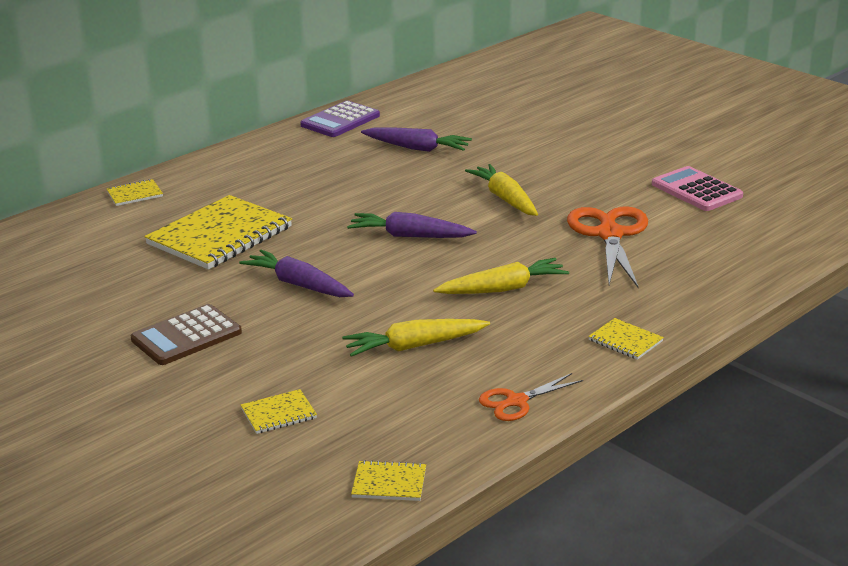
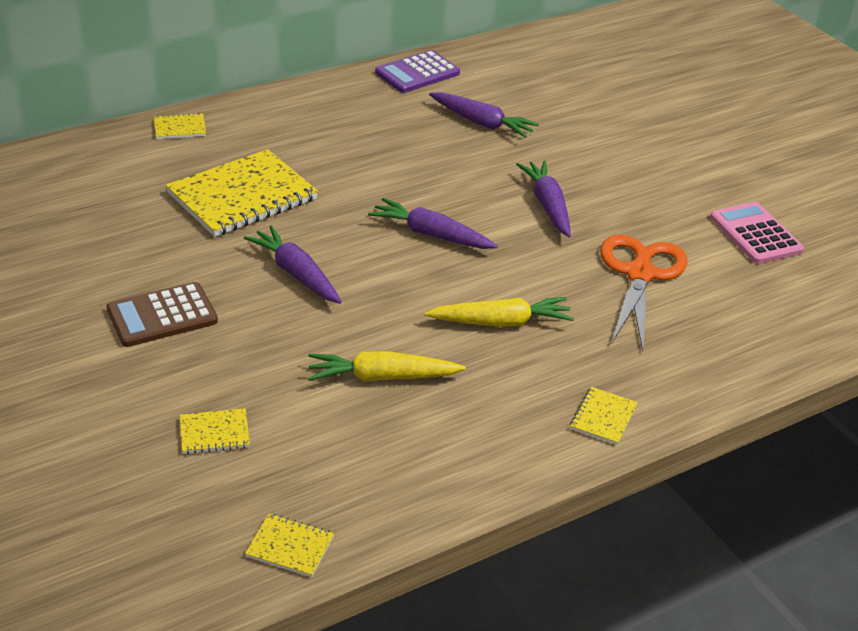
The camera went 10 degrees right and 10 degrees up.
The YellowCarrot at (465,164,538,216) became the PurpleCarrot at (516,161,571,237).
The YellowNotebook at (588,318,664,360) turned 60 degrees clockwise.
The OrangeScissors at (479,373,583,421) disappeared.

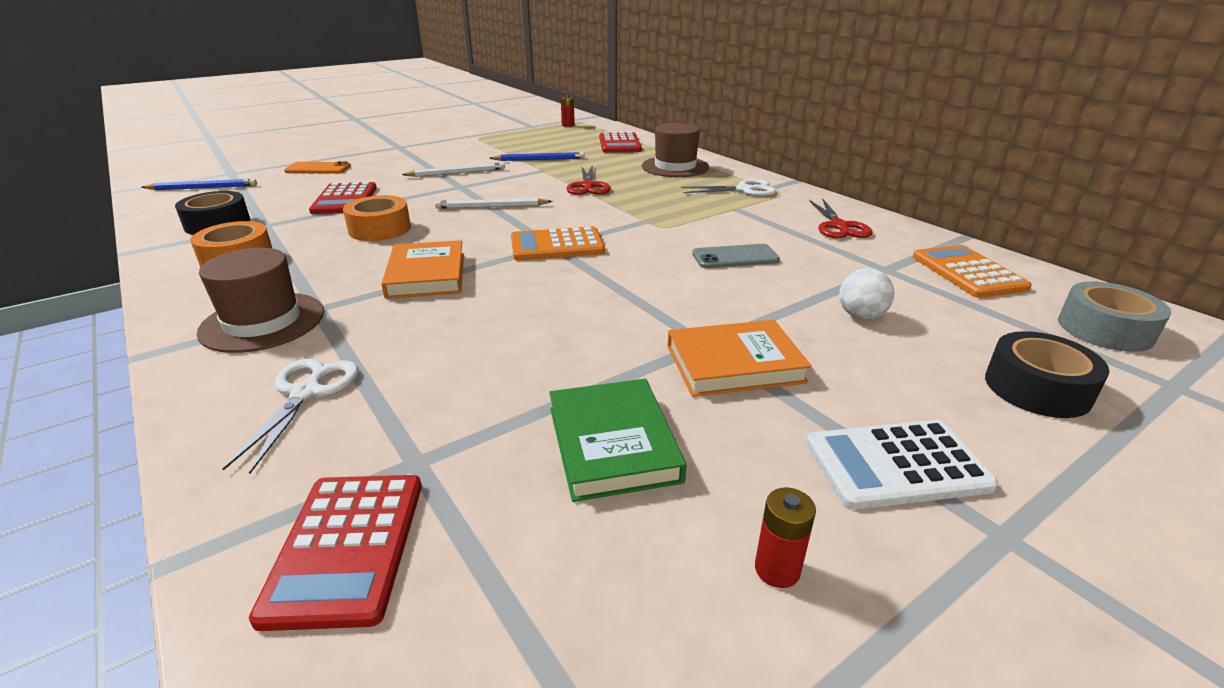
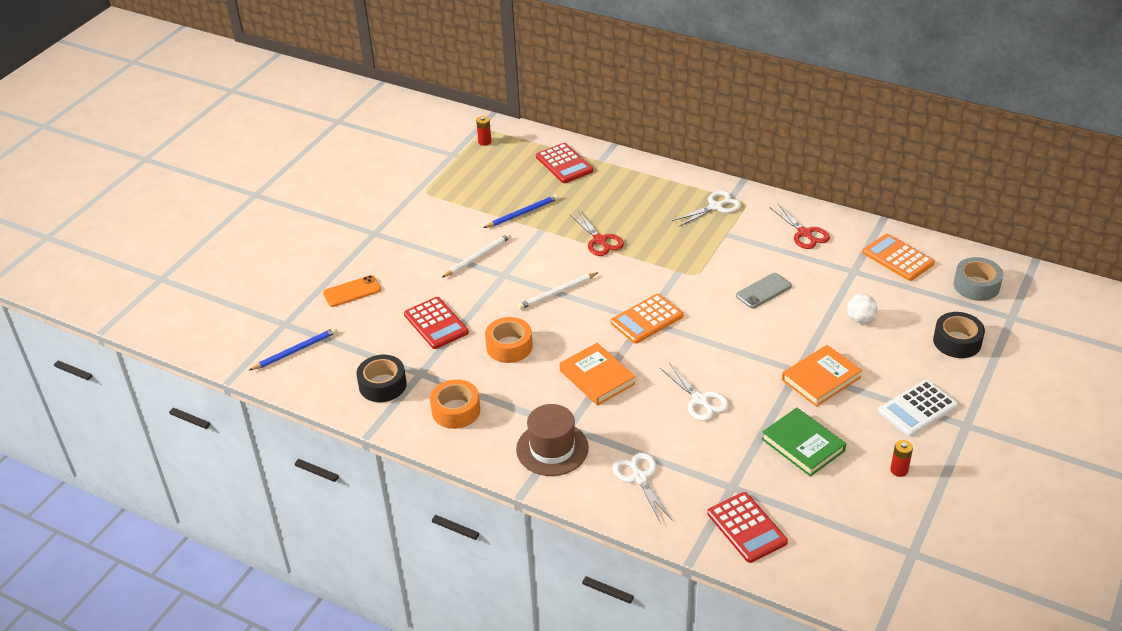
The camera went 25 degrees left and 10 degrees up.
The WhiteScissors at (660,363,729,421) appeared.
The BrownHat at (642,123,709,177) disappeared.

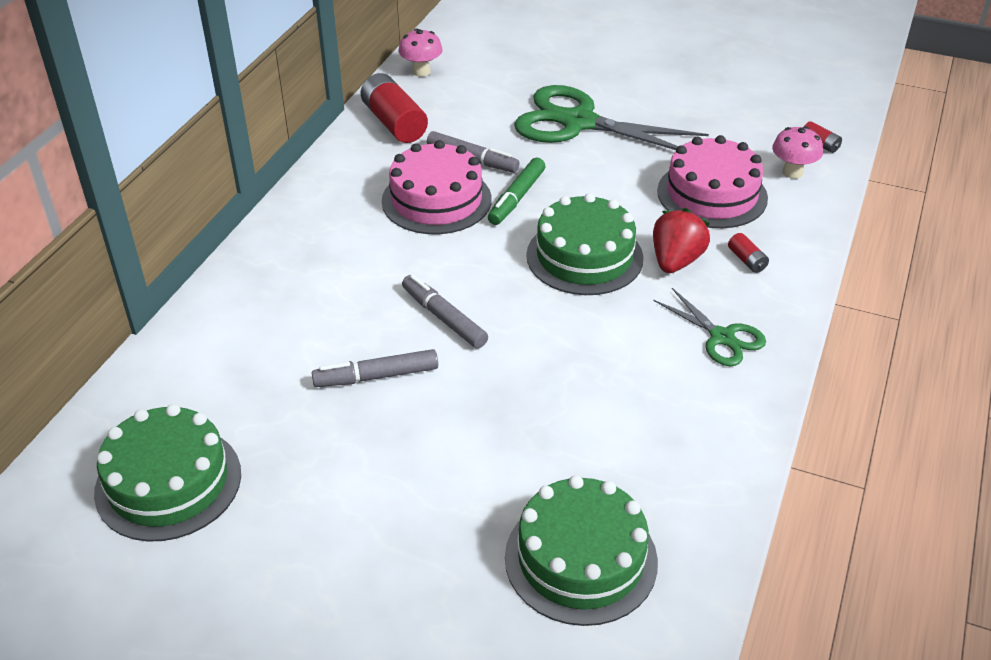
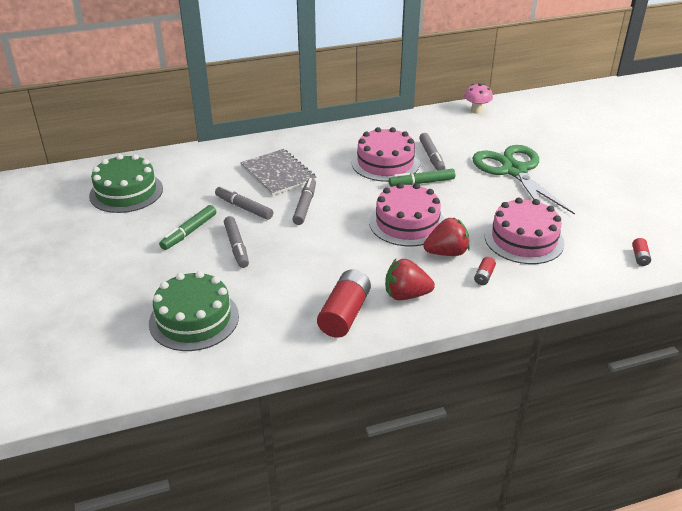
The camera went 50 degrees right and 5 degrees down.
The GreenMarker at (159,205,216,250) appeared.
The GreyMarker at (224,216,249,268) appeared.
The GreyNotebook at (240,149,317,196) appeared.
The RedBattery moved from (361,73,428,143) to (317,269,371,338).
The GreenCake at (526,193,643,295) became the PinkCake at (369,183,445,247).
The GreenScissors at (654,288,766,366) was replaced by the RedStrawberry at (385,259,435,300).
The PinkMushroom at (772,126,823,179) disappeared.

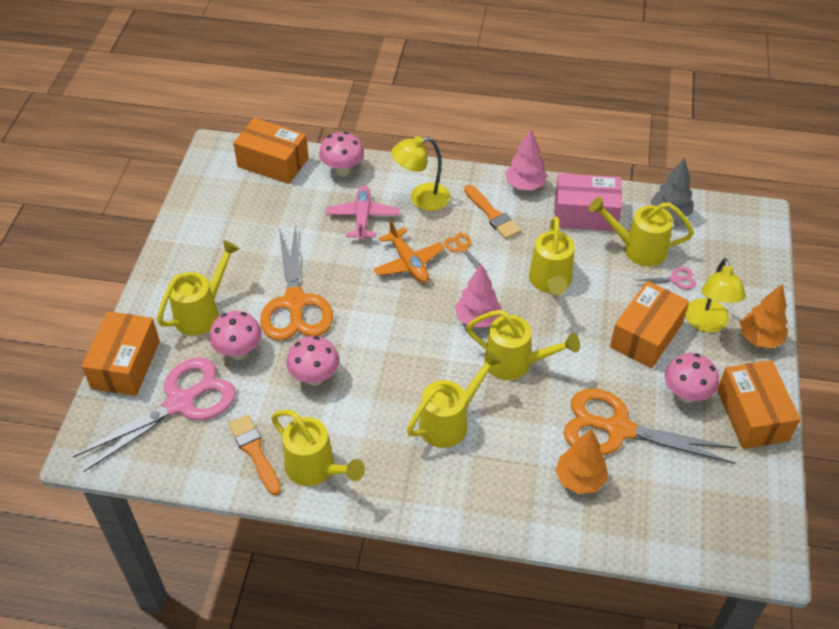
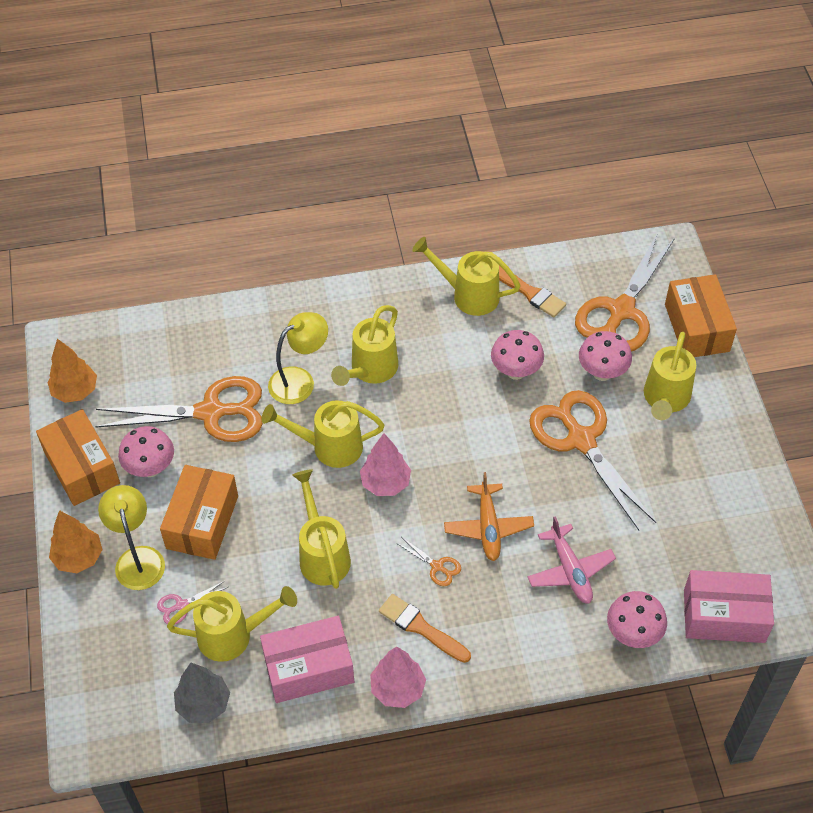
The camera went 160 degrees right and 5 degrees up.
The OrangeTree moved from (555,429,608,494) to (48,339,97,403).
The YellowLamp moved from (391,136,450,211) to (268,312,328,404).
The OrangePlane at (373,220,445,283) turned 135 degrees counterclockwise.
The PinkScissors at (73,358,236,472) became the OrangeScissors at (575,233,675,352).
The OrangeBox at (233,118,309,184) became the PinkBox at (684,570,774,643).

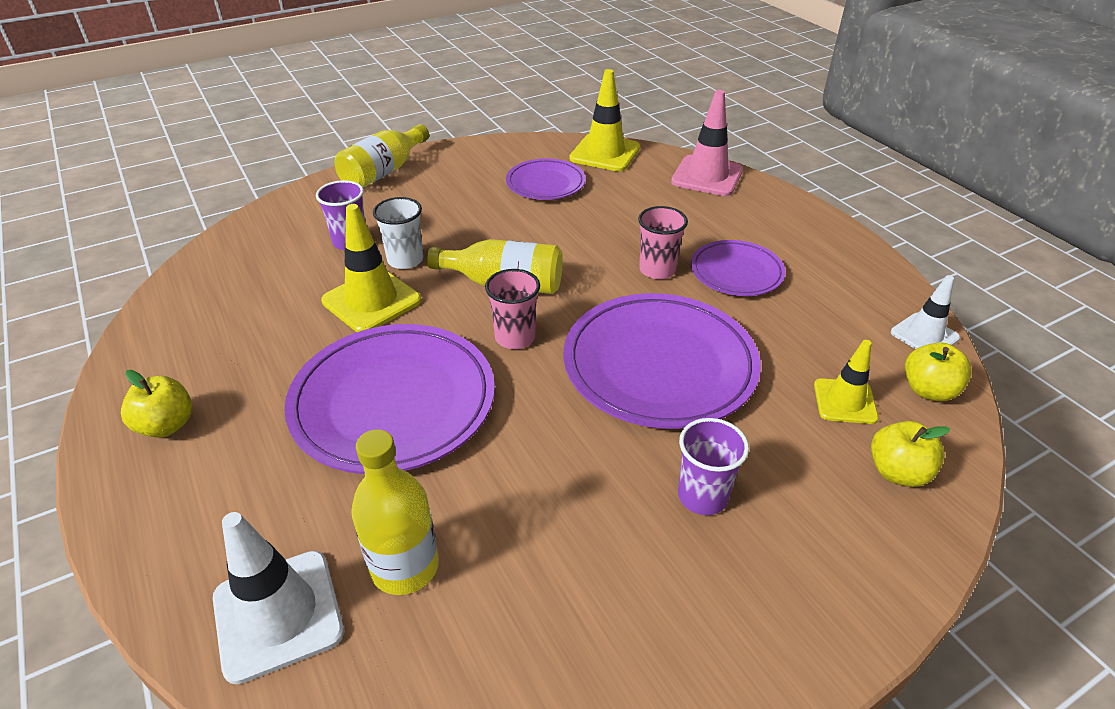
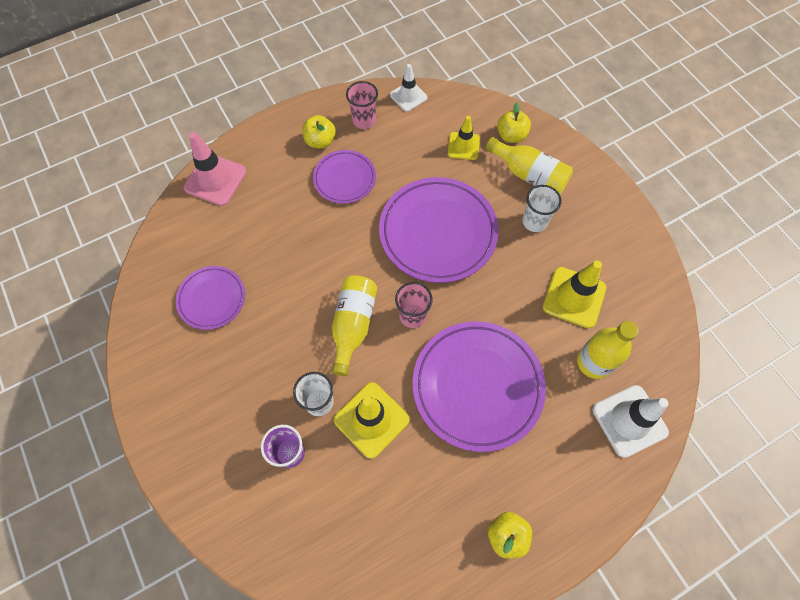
The camera went 90 degrees left and 25 degrees up.
The YellowApple moved from (905,343,972,401) to (302,115,336,148).
The PinkCup moved from (638,206,688,279) to (346,81,378,129).
The YellowBottle moved from (335,124,429,188) to (485,137,573,194).
The PurpleCup at (678,418,749,515) became the WhiteCup at (522,185,562,232).
The YellowTrafficCone moved from (570,69,640,171) to (543,260,606,328).

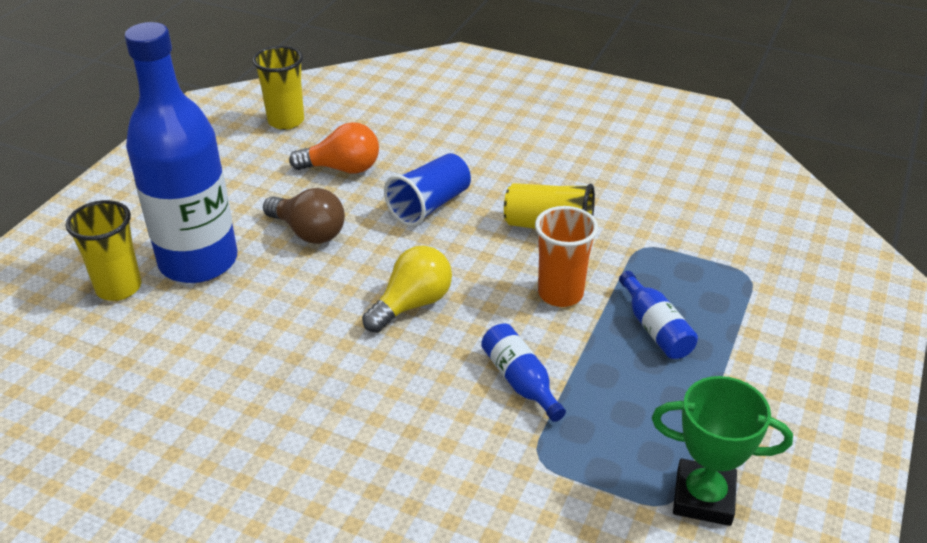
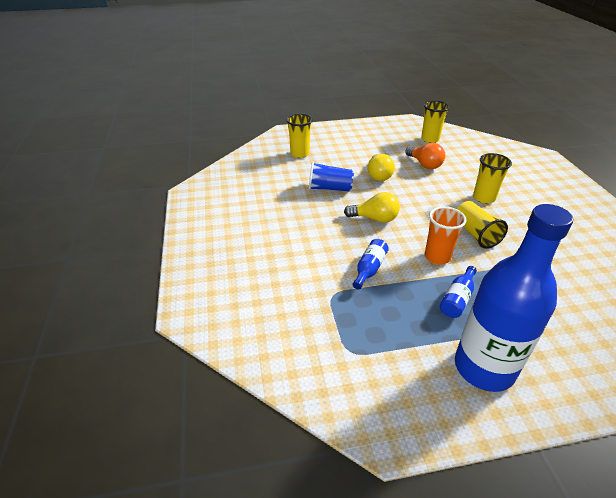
The camera went 55 degrees right and 0 degrees up.
The BlueCup moved from (384,153,471,227) to (309,162,354,191).
The BrownLightBulb at (263,188,345,244) became the YellowLightBulb at (367,154,395,181).
The BlueBottle moved from (125,22,237,283) to (455,204,573,392).
The YellowCup at (473,153,512,204) appeared.
The GreenTrophy at (652,376,793,526) disappeared.

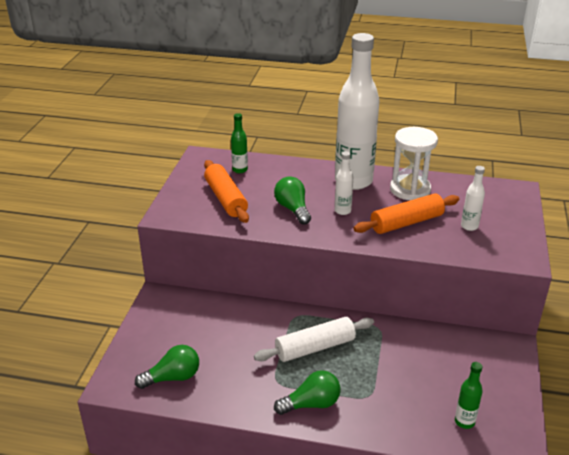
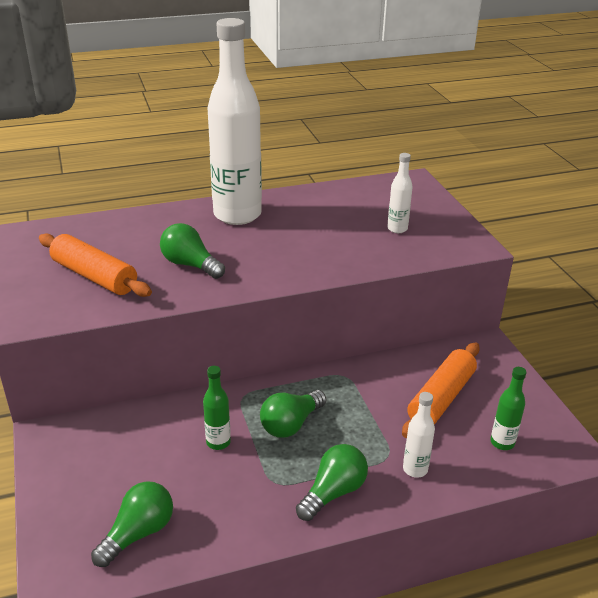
The camera went 30 degrees left and 0 degrees up.
The GreenBottle moved from (231,113,248,173) to (203,366,231,450).
The WhiteRollingPin at (254,317,374,362) was replaced by the GreenLightBulb at (260,390,326,438).
The OrangeRollingPin moved from (354,193,459,234) to (402,342,480,438).
The WhiteBottle moved from (335,151,353,215) to (403,392,435,478).
The WhiteHourglass at (390,127,438,200) disappeared.

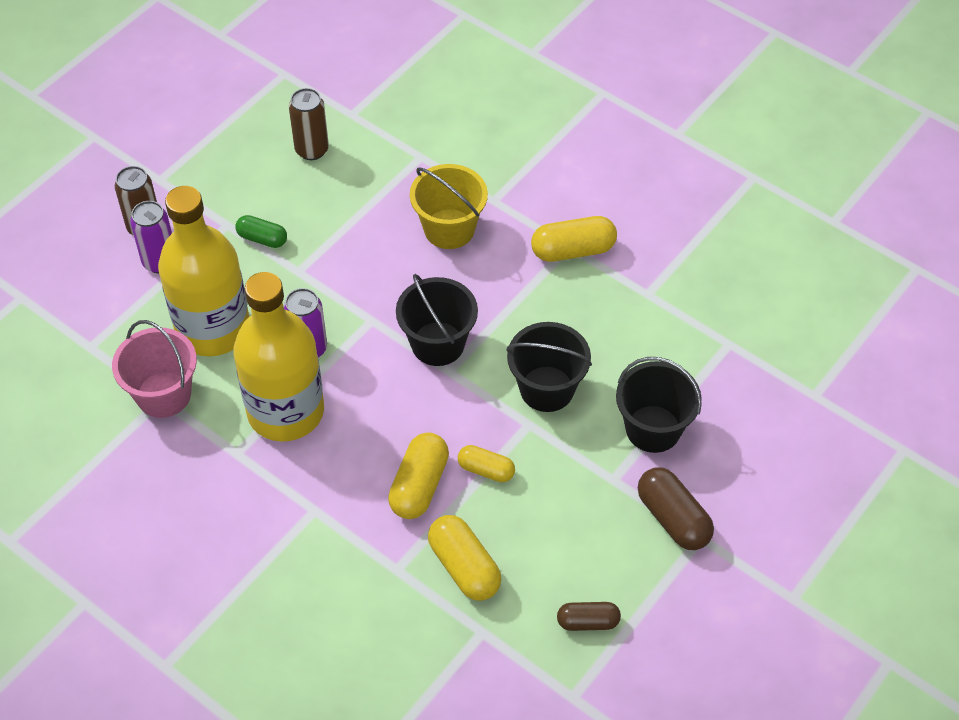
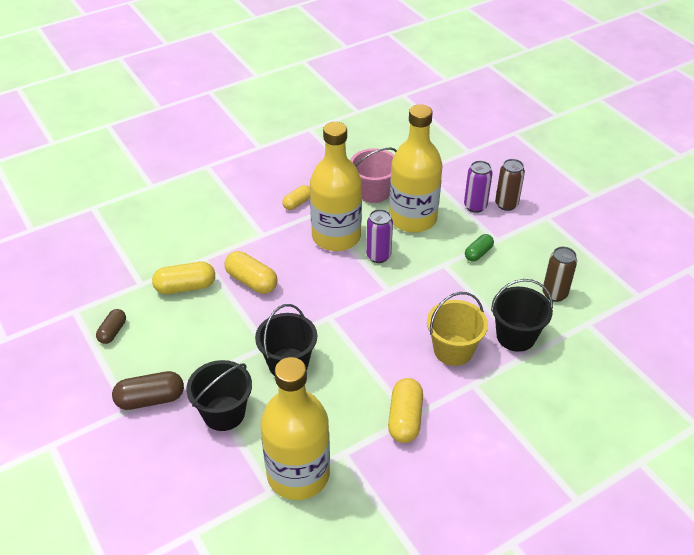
The camera went 110 degrees right and 10 degrees down.
The YellowBottle at (260,357,330,500) appeared.
The YellowCapsule moved from (458,445,515,482) to (282,185,310,210).
The BlackBucket moved from (396,274,478,366) to (491,279,553,352).

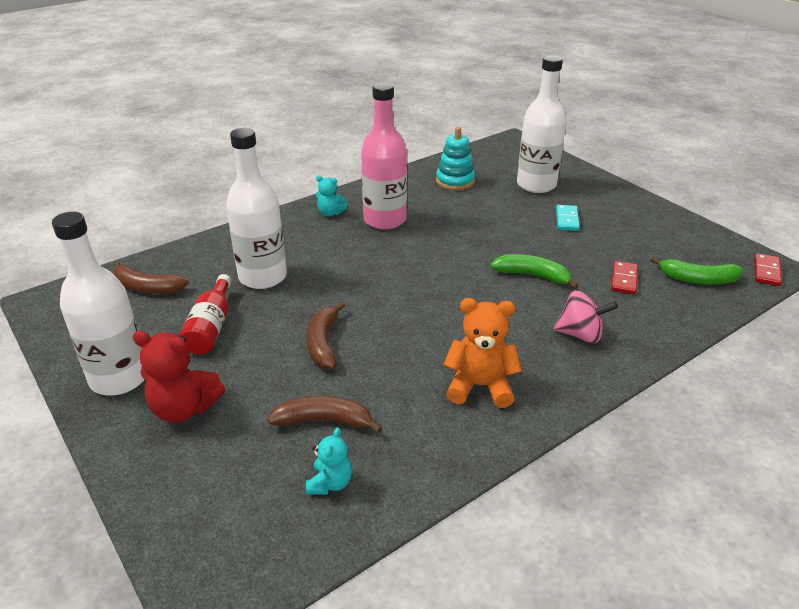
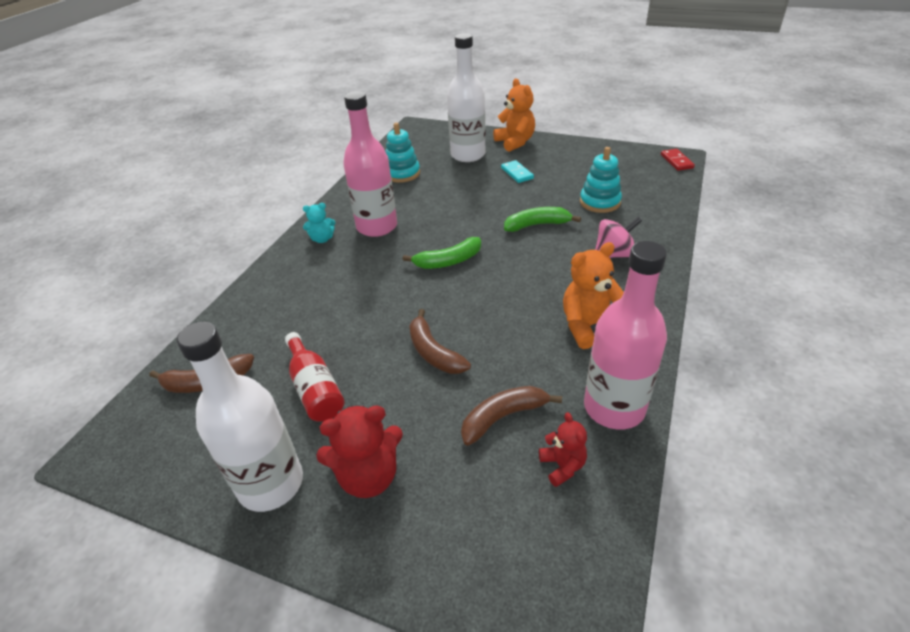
The camera went 30 degrees left and 5 degrees up.
The GreenBanana moved from (650,256,743,284) to (402,237,481,269).
The OrangeTeddyBear at (493,78,535,152) appeared.
The TurquoiseTeddyBear at (306,427,352,494) became the RedTeddyBear at (539,412,587,487).
The RedDomino at (611,261,638,294) was replaced by the TurquoiseStackingToy at (580,147,622,213).
The PinkBottle at (584,241,667,430) appeared.
The WhiteBottle at (226,128,287,289) disappeared.

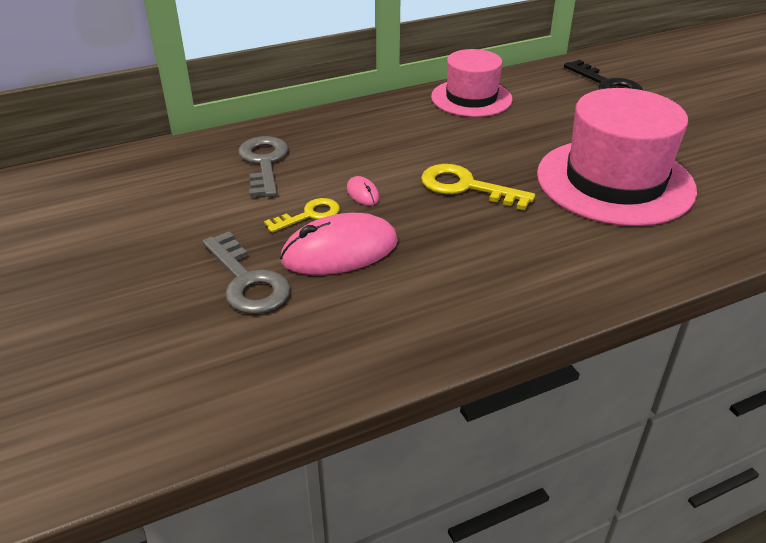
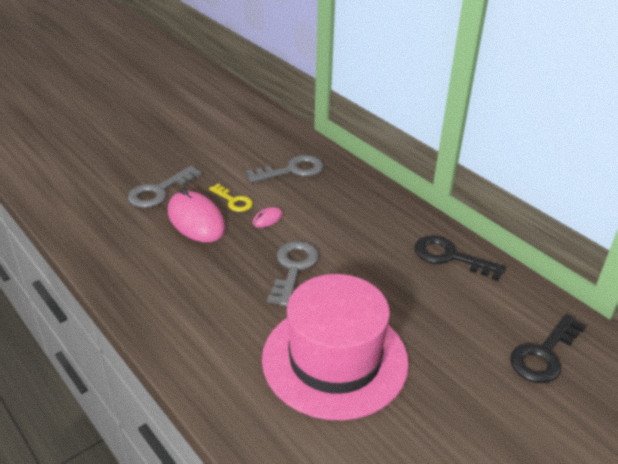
The camera went 75 degrees right and 0 degrees up.
The YellowKey at (421,164,535,210) became the GreyKey at (267,241,319,307).
The PinkHat at (431,49,512,117) was replaced by the BlackKey at (414,235,506,281).

